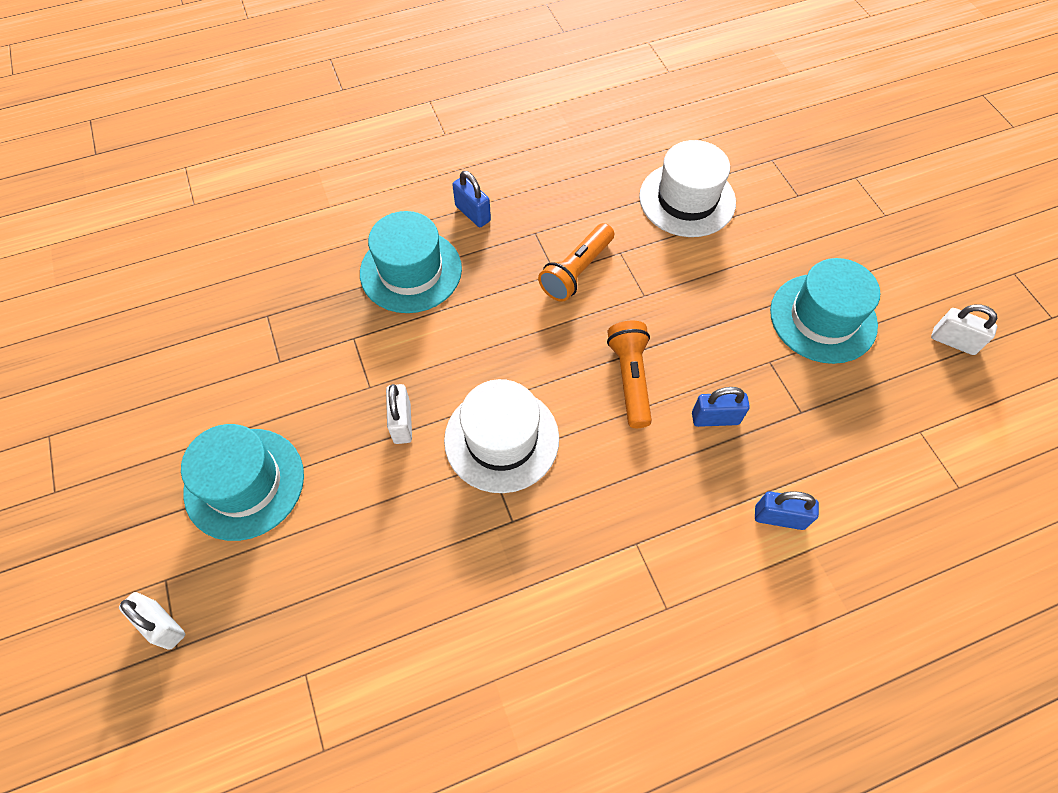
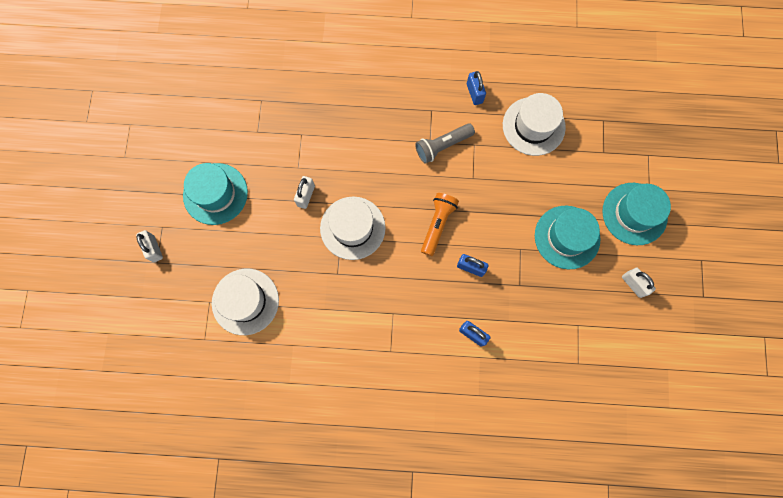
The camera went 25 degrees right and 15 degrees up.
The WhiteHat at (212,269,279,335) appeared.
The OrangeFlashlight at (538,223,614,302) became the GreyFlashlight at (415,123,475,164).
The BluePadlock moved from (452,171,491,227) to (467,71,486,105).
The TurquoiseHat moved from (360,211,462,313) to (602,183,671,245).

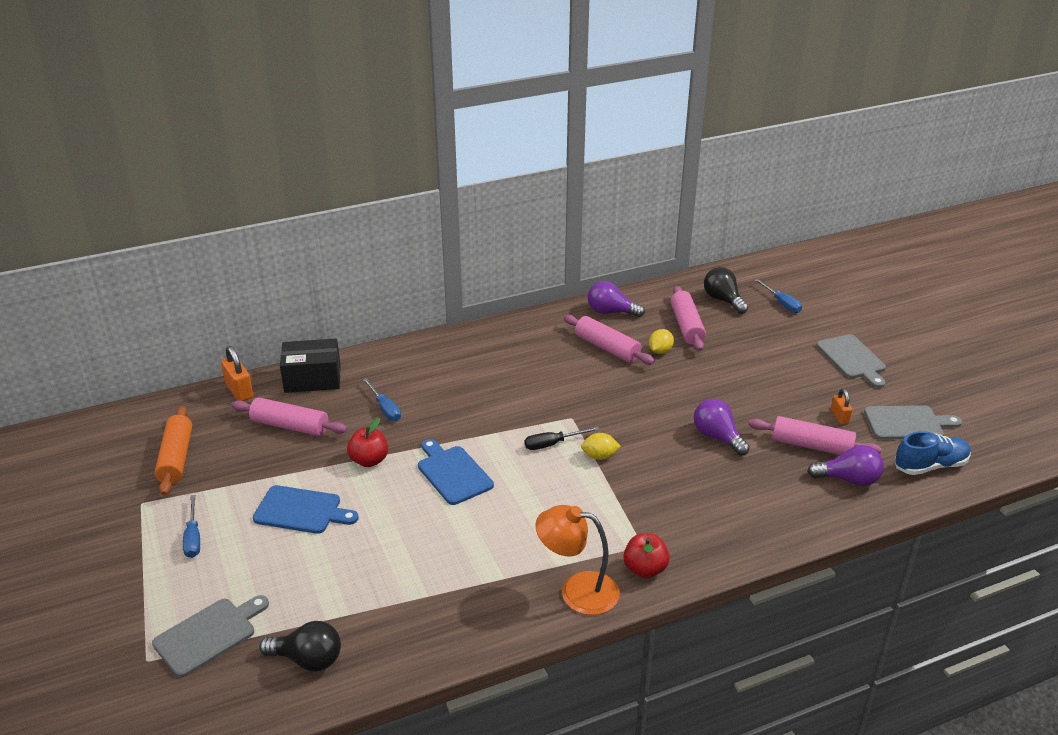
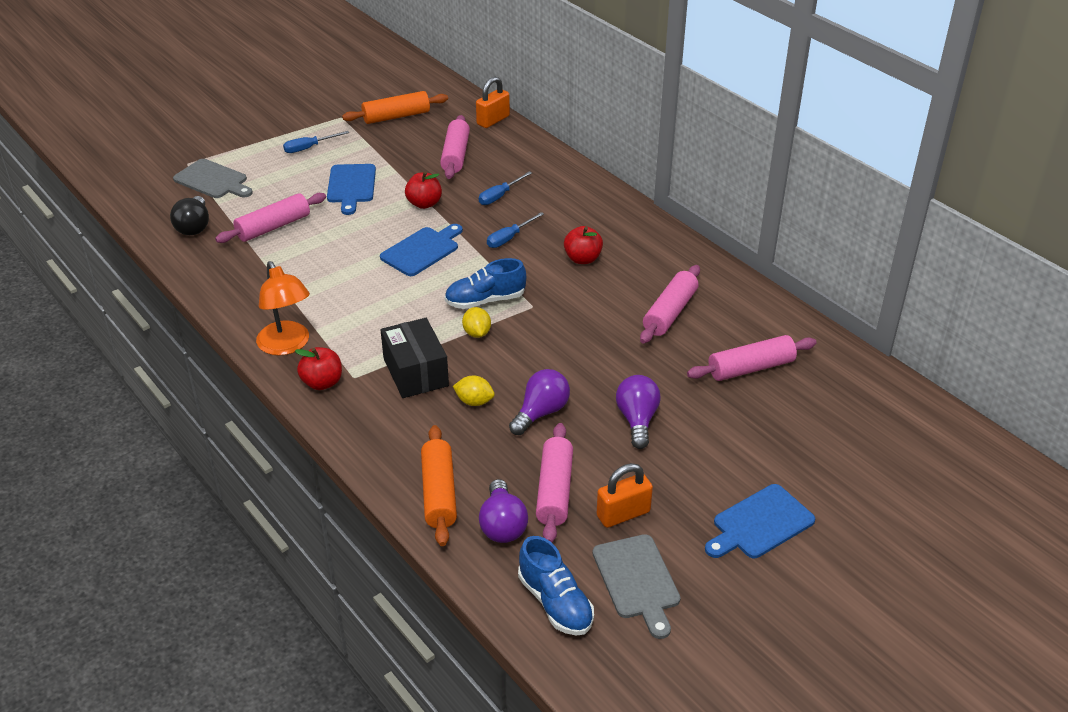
The camera went 75 degrees right and 5 degrees up.
The PinkRollingPin at (215,193,326,243) appeared.
The OrangeLamp at (535,505,620,615) turned 150 degrees clockwise.
The BlackBox moved from (280,338,341,393) to (380,318,449,398).
The OrangeRollingPin at (421,425,457,546) appeared.
The BlackScrewdriver at (525,427,600,450) was replaced by the BlueShoe at (445,258,526,309).
The YellowLemon moved from (649,329,674,354) to (453,376,495,406).
The BlueScrewdriver moved from (755,279,802,313) to (487,212,544,248).
The RedApple at (564,226,603,264) appeared.
The OrangePadlock at (831,388,853,424) changed to 1.62 times the size.
The PurpleLightBulb moved from (588,281,645,317) to (616,375,661,449).
The GreyCuttingBoard at (816,334,886,388) became the BlueCuttingBoard at (705,484,815,558).
The BlackLightBulb at (704,267,749,314) disappeared.

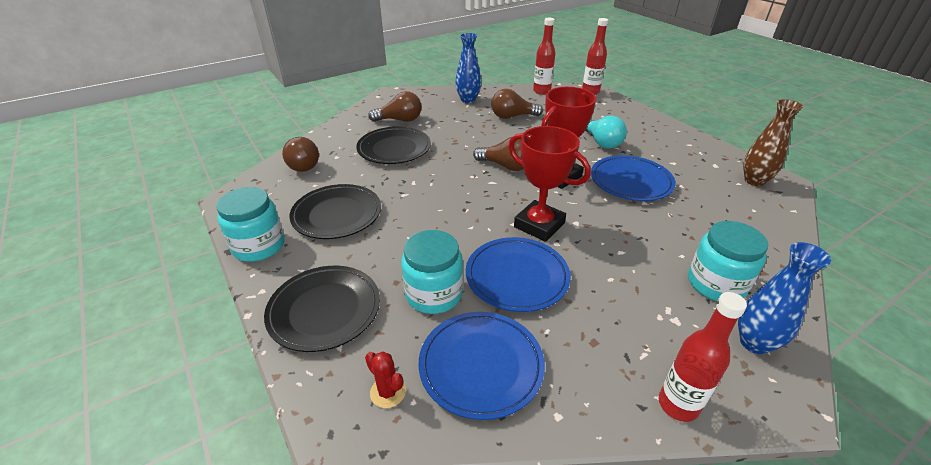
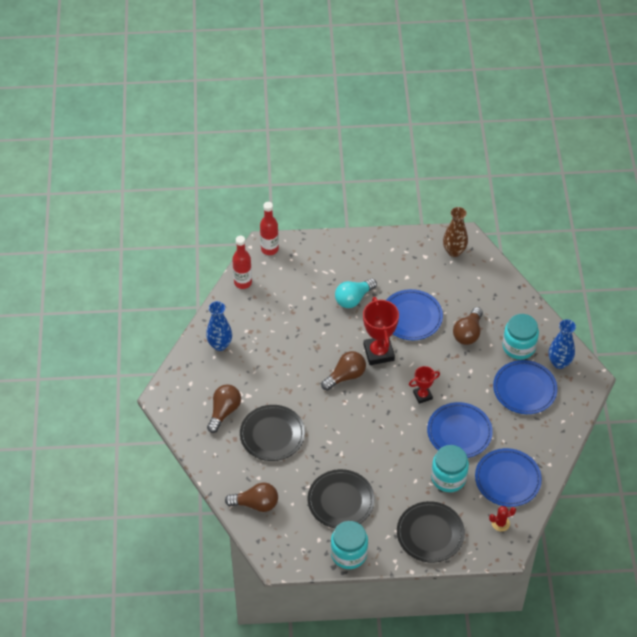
The camera went 60 degrees left and 15 degrees up.
The TurquoiseLightBulb at (585,116,627,149) turned 135 degrees clockwise.
The RedTrophy at (508,126,591,242) changed to 0.57 times the size.
The BrownLightBulb moved from (491,89,543,119) to (453,307,483,345).
The BluePlate at (493,360,558,414) appeared.
The RedBottle at (659,292,747,422) disappeared.

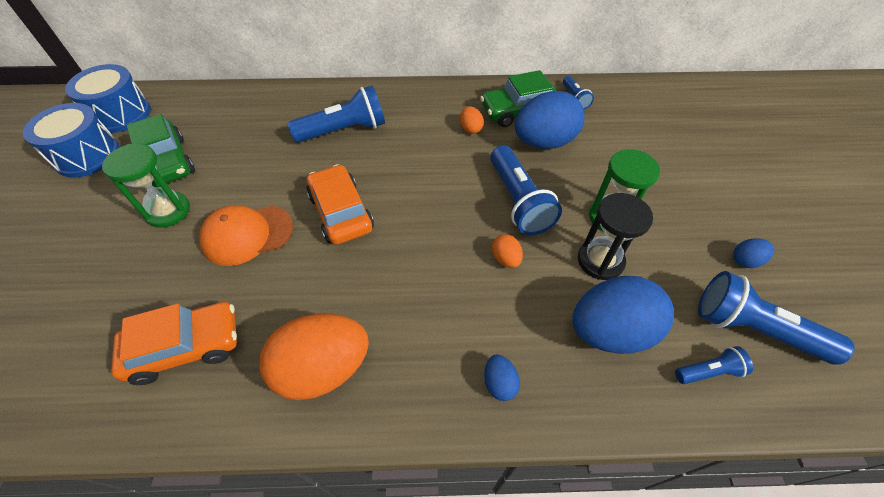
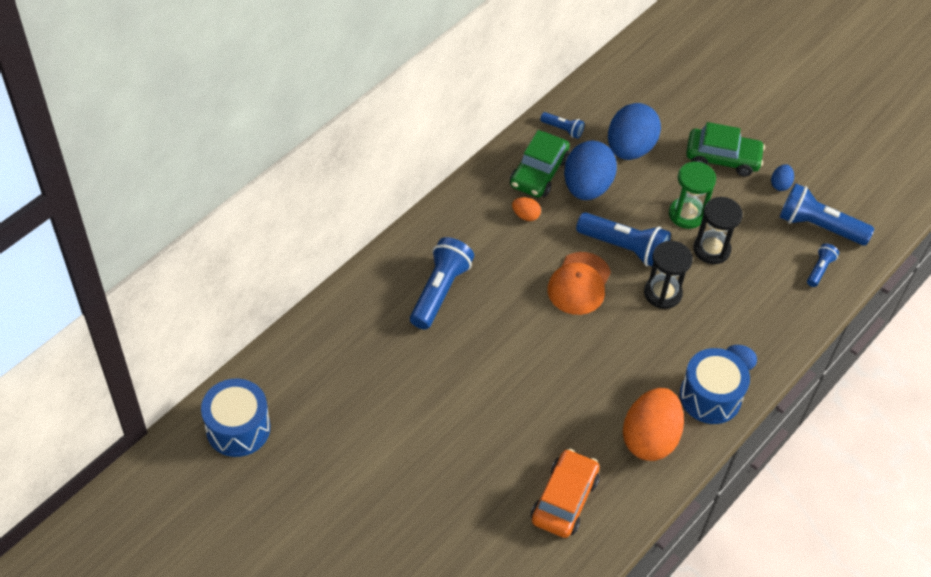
The camera went 50 degrees left and 0 degrees up.
The OrangeCap moved from (199,205,293,266) to (547,252,611,315).
The BlueEgg moved from (573,276,674,354) to (608,103,661,160).
The OrangeEgg at (492,234,523,268) was replaced by the BlackHourglass at (644,241,693,309).
The BlueDrum moved from (23,103,120,177) to (680,348,750,424).
The GreenCar moved from (126,114,195,187) to (686,122,765,177).
The BlueFlashlight at (698,271,855,365) turned 45 degrees clockwise.
The GreenHourglass at (102,143,190,228) disappeared.
The OrangeCar at (306,164,374,245) disappeared.

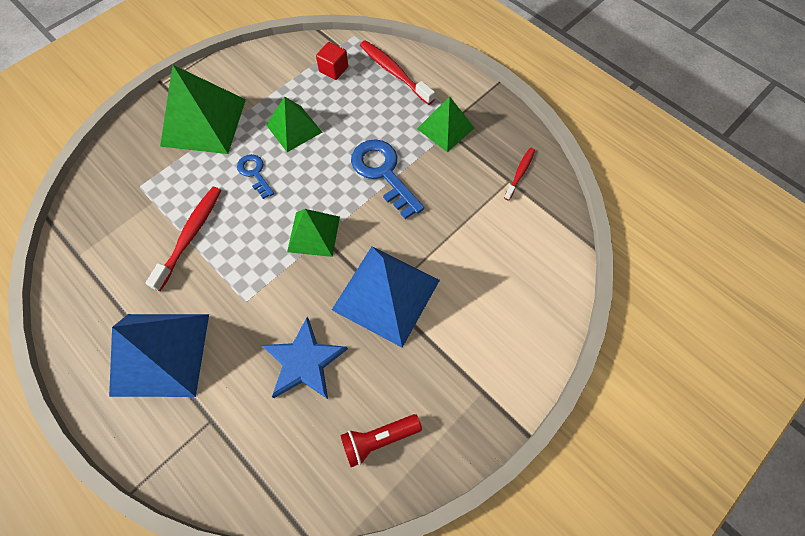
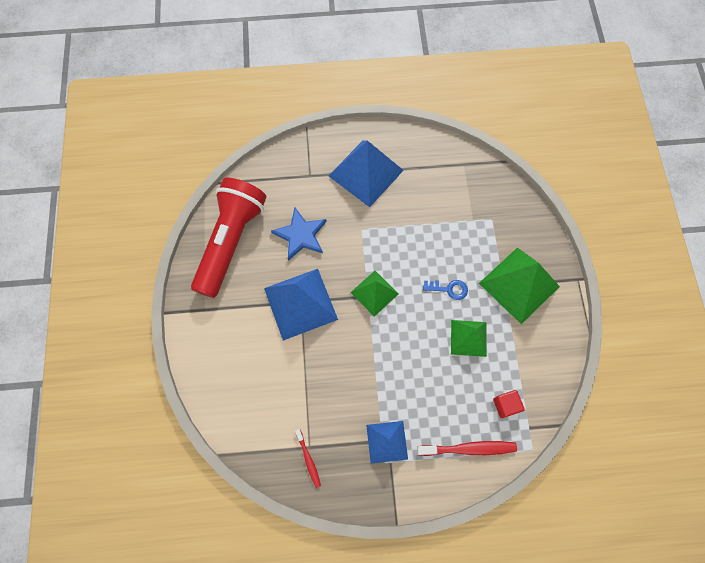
The camera went 130 degrees right and 5 degrees up.
The RedFlashlight at (340,414,422,467) changed to 2.32 times the size.
The GreenPyramid at (417,96,474,152) became the BluePyramid at (366,421,408,464).
The RedToothbrush at (146,187,221,291) disappeared.
The BlueKey at (351,139,424,219) disappeared.

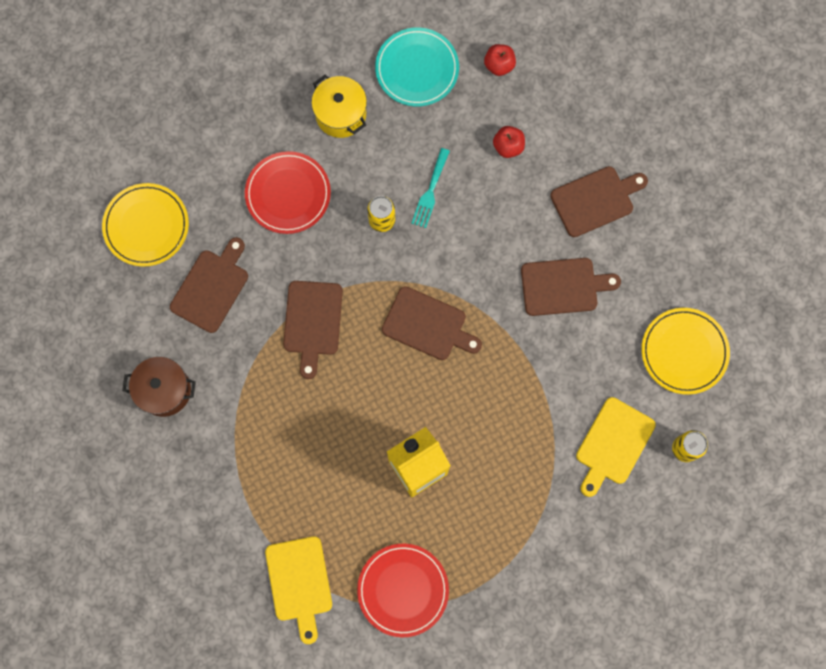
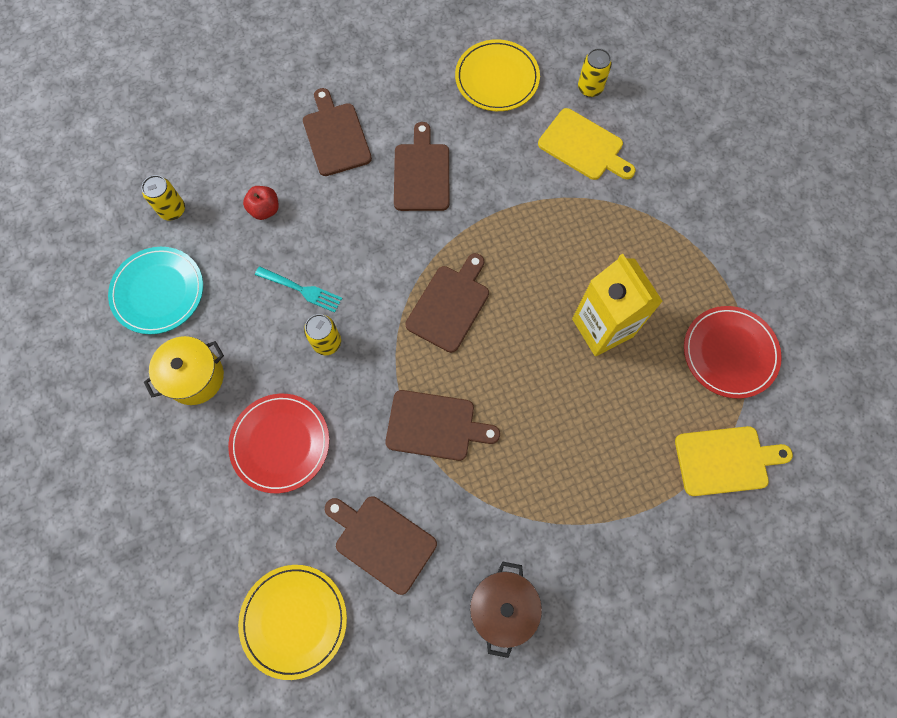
The camera went 85 degrees left and 5 degrees down.
The RedApple at (484,44,516,76) was replaced by the YellowCan at (141,175,185,220).

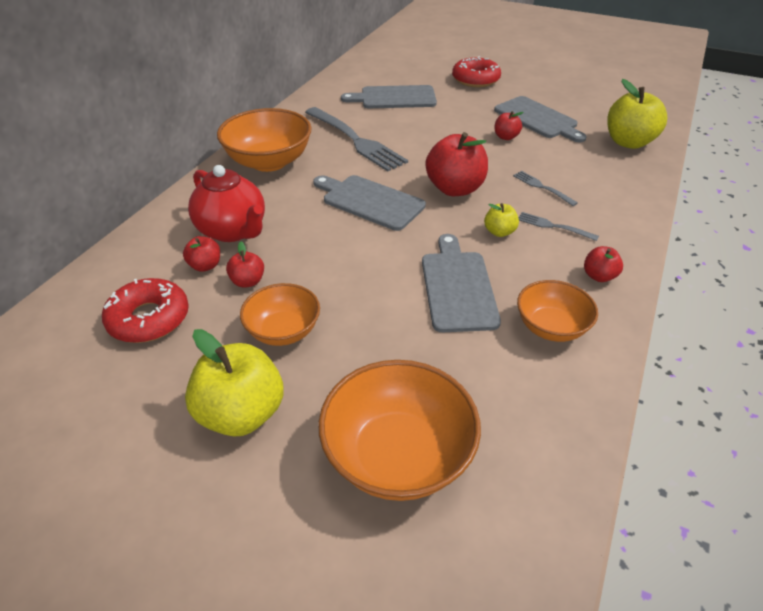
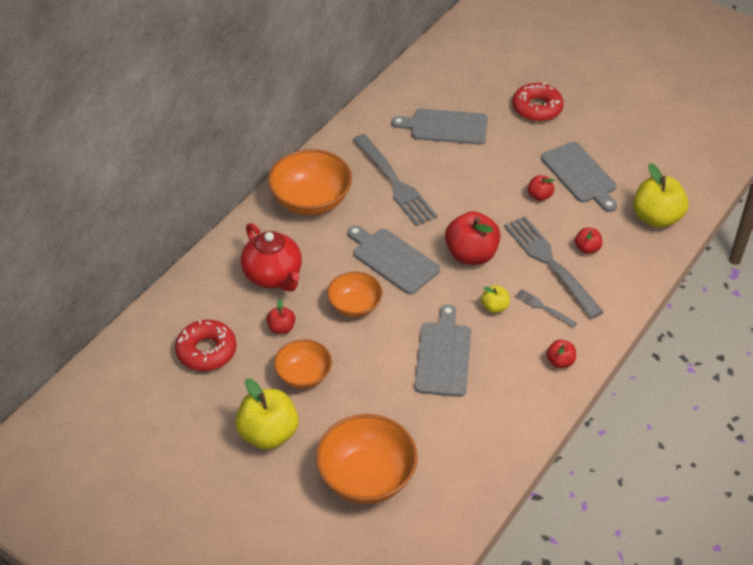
The camera went 10 degrees right and 5 degrees up.
The OrangeBowl moved from (517,280,598,342) to (327,272,382,317).
The GreyFork at (513,171,578,206) changed to 2.17 times the size.
The RedApple moved from (183,236,220,272) to (575,227,602,254).

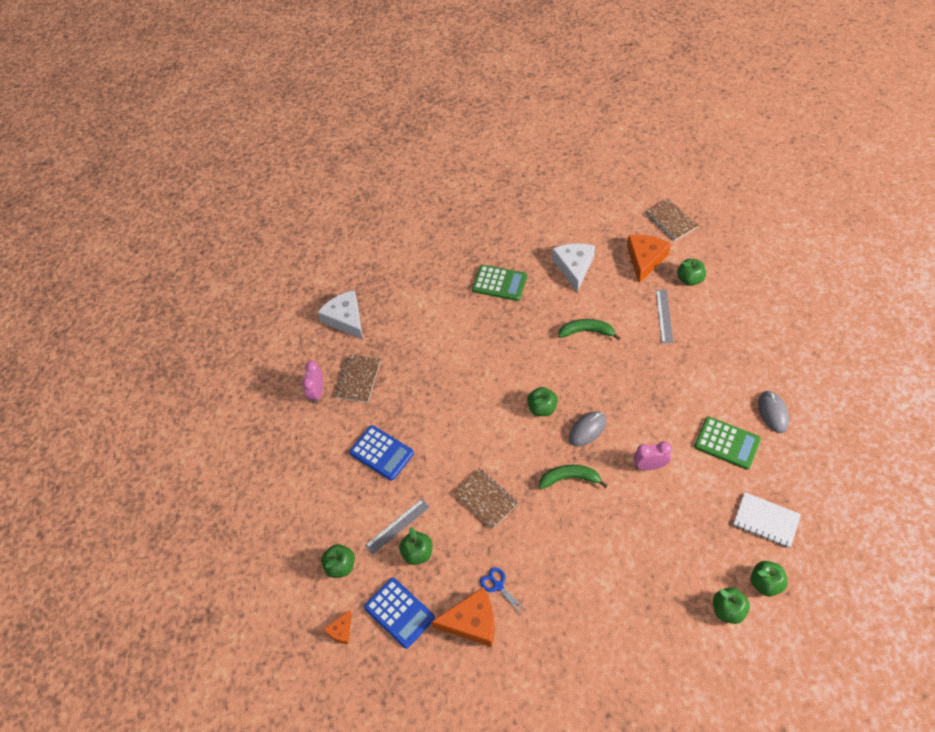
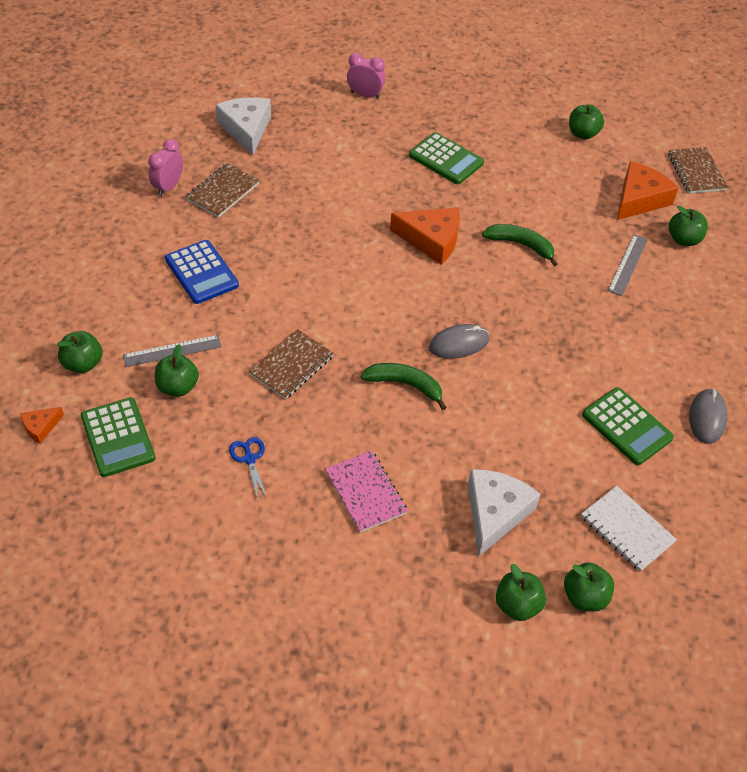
The camera went 15 degrees right and 5 degrees down.
The BlueCalculator at (364,577,435,649) became the GreenCalculator at (81,397,156,477).
The BrownNotebook at (454,469,518,529) turned 60 degrees clockwise.
The PinkNotebook at (325,450,408,533) appeared.
The PinkClock moved from (634,442,672,470) to (347,53,385,99).
The OrangeCheese moved from (431,587,495,647) to (390,208,460,265).
The WhiteCheese moved from (552,243,595,292) to (468,469,541,557).
The GreenApple moved from (527,387,558,416) to (569,104,604,139).

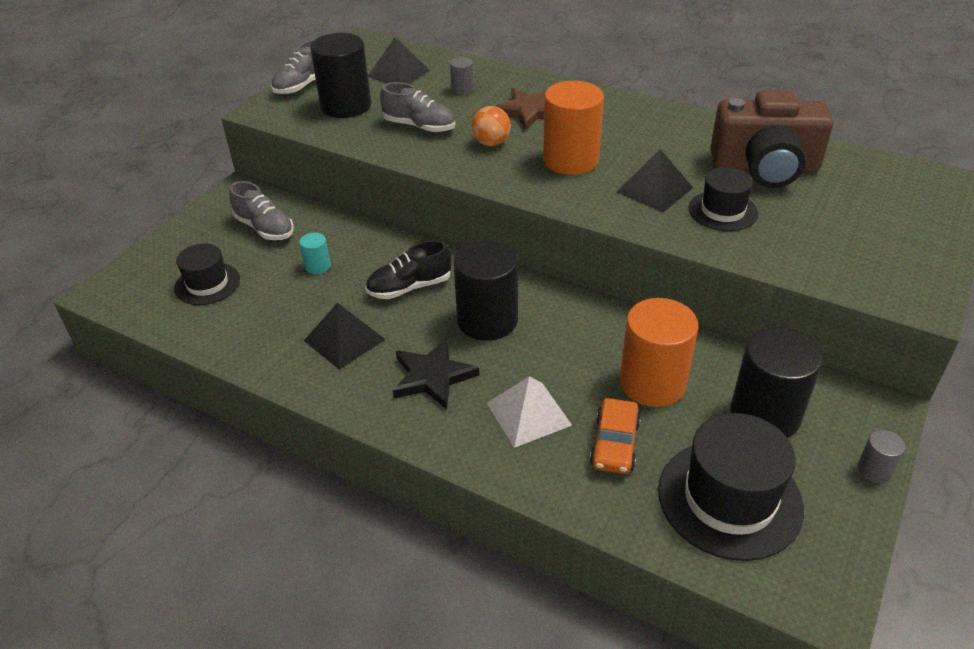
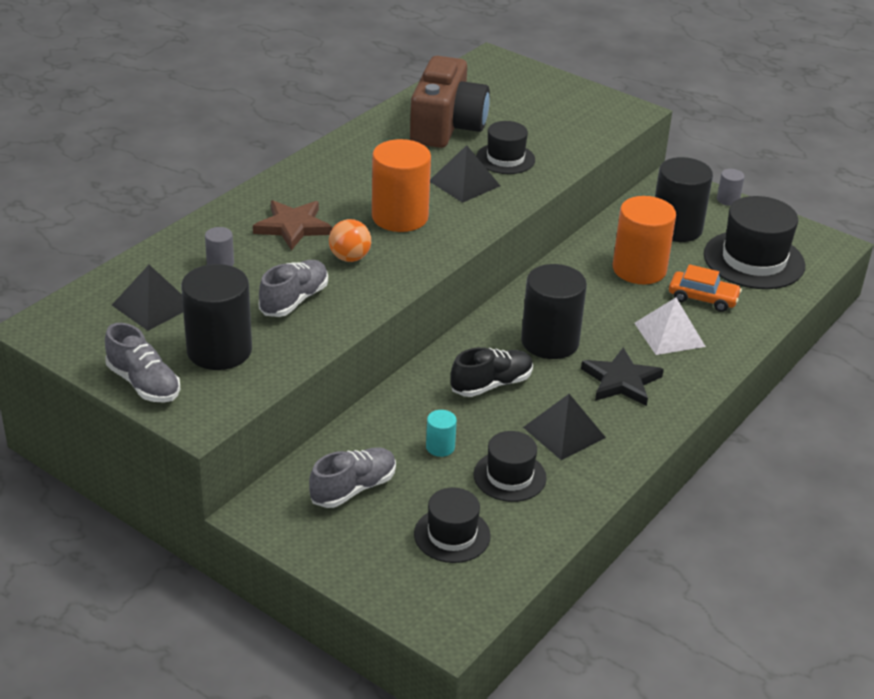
The camera went 85 degrees left and 5 degrees down.
The BlackShoe at (366,240,452,299) turned 105 degrees counterclockwise.
The BlackHat at (473,431,547,502) appeared.

